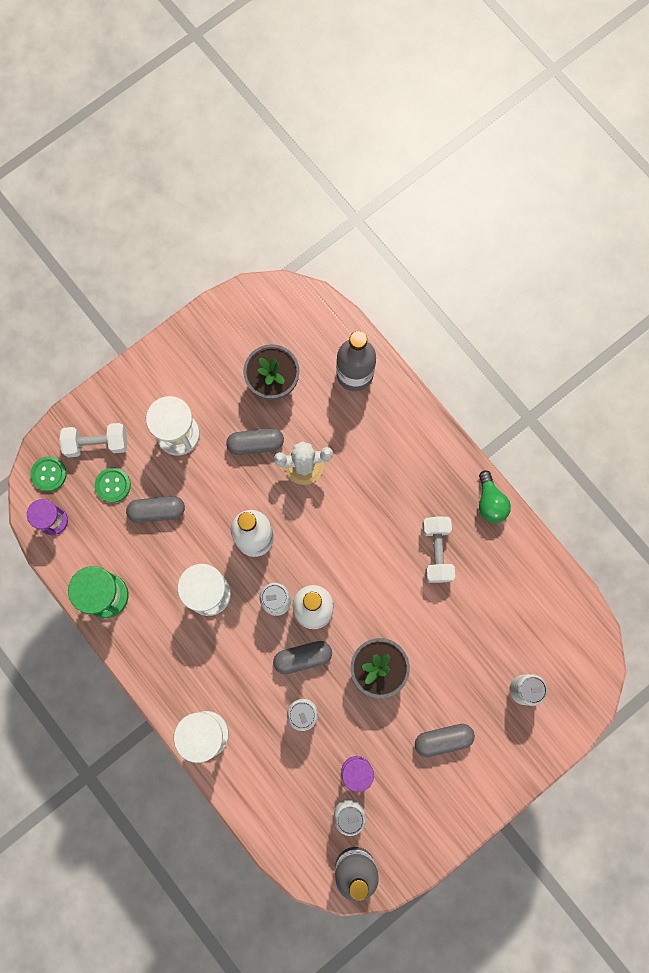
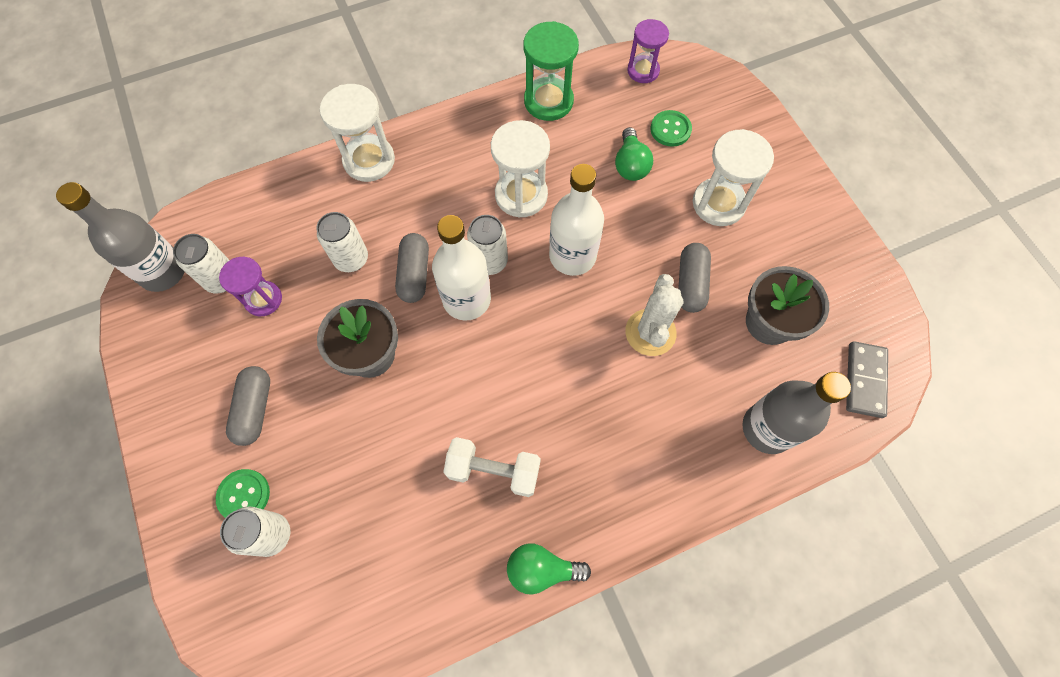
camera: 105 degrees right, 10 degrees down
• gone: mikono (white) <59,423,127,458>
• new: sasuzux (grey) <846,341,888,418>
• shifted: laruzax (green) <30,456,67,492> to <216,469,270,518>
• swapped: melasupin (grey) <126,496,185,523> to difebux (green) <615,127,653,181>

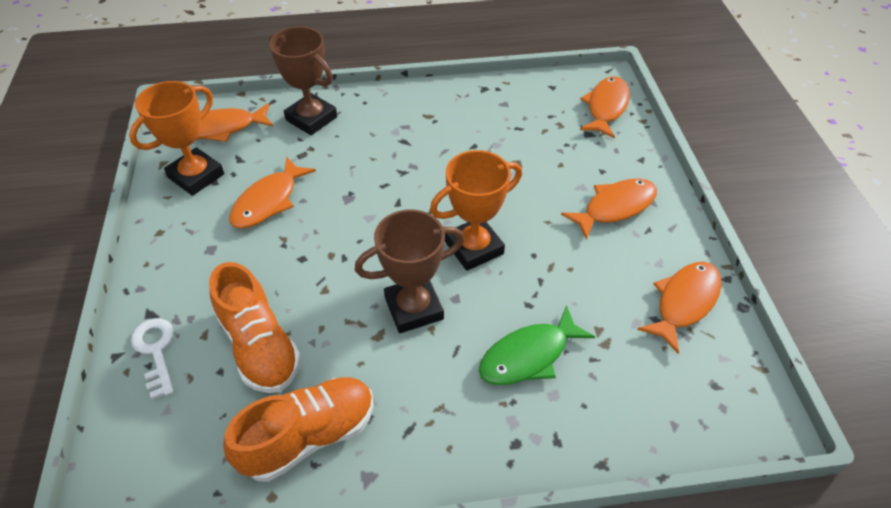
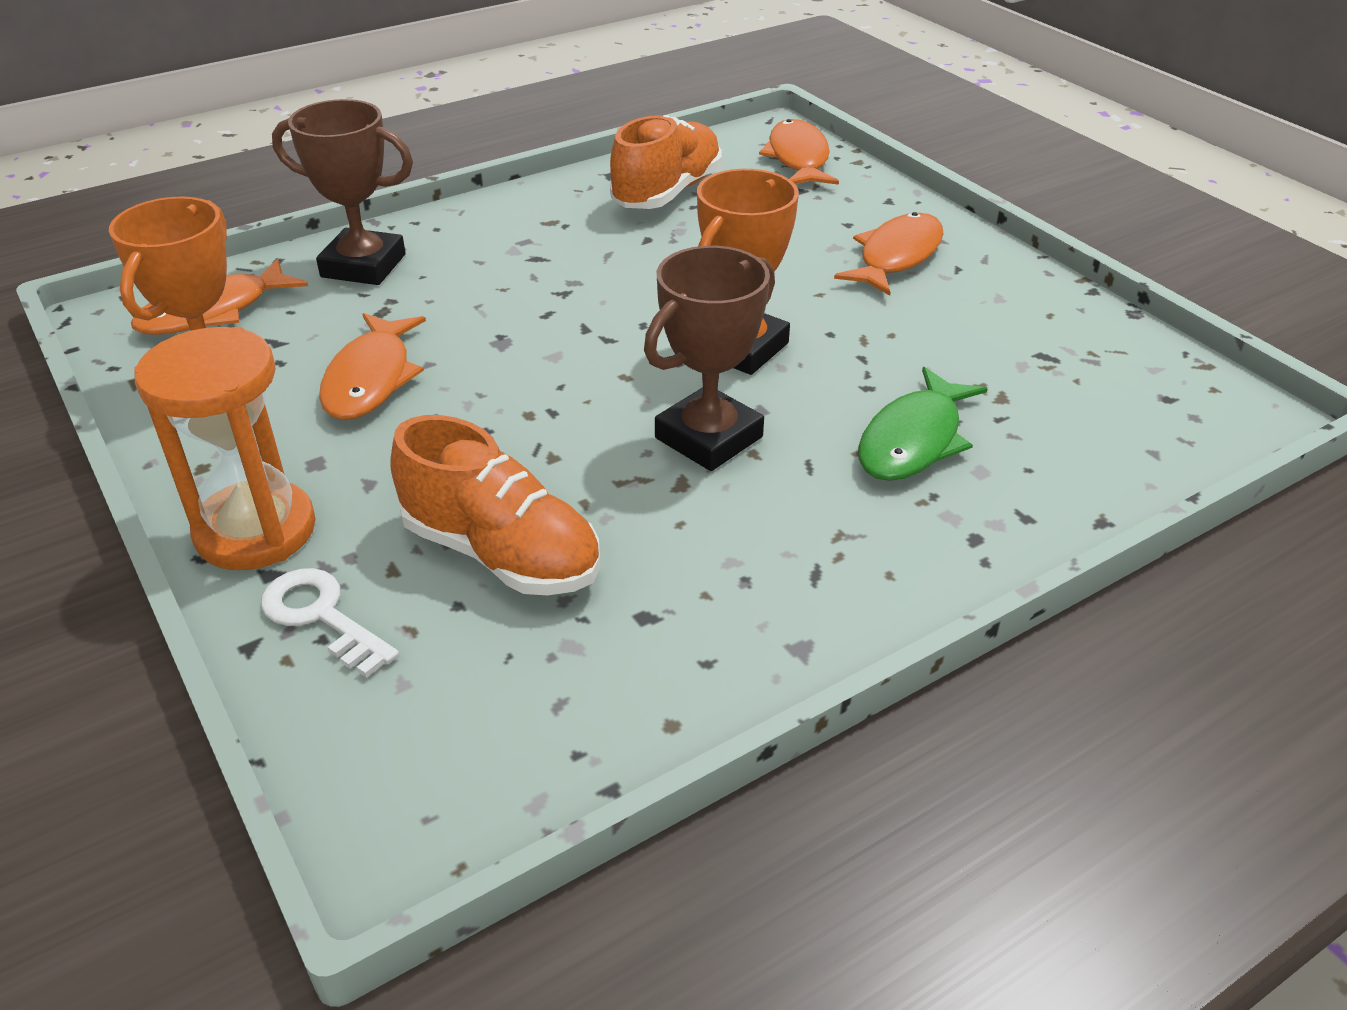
camera: 25 degrees left, 10 degrees down
• gone: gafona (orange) <637,262,722,354>
• new: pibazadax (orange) <134,327,316,570>
• shifted: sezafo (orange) <223,377,374,482> to <610,115,722,209>

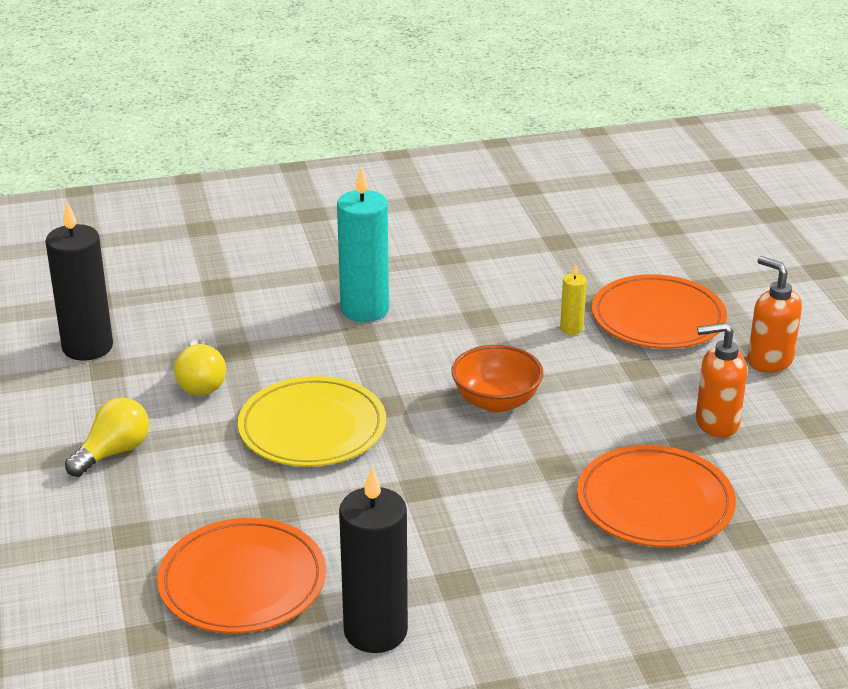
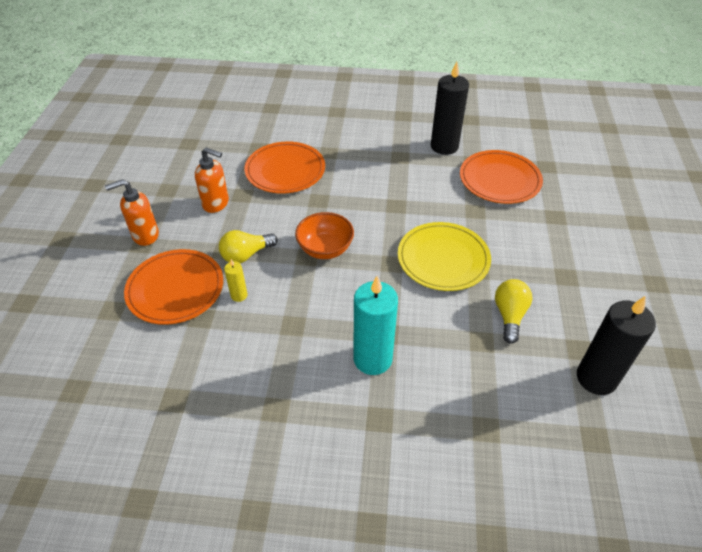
camera: 160 degrees left, 15 degrees up
• shifted: difebux (yellow) <65,397,149,477> to <219,230,278,263>
• rotated: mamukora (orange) <748,256,802,373> = <105,179,159,246> 90 degrees clockwise

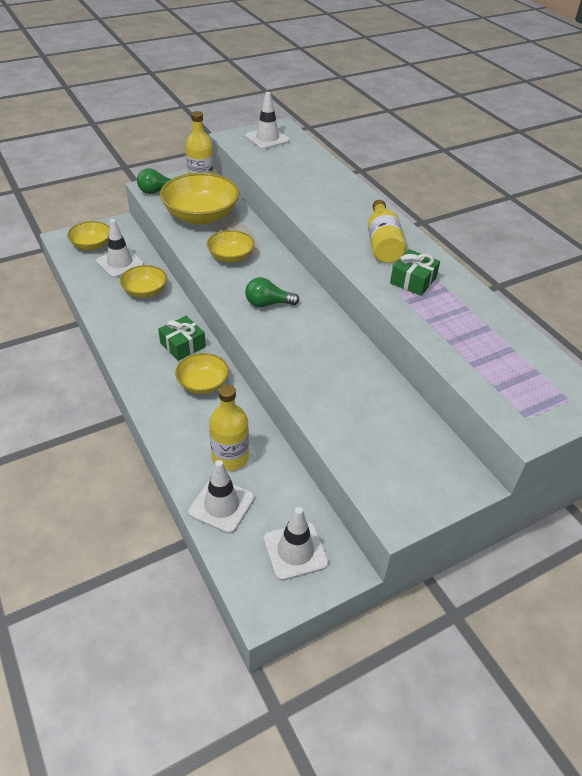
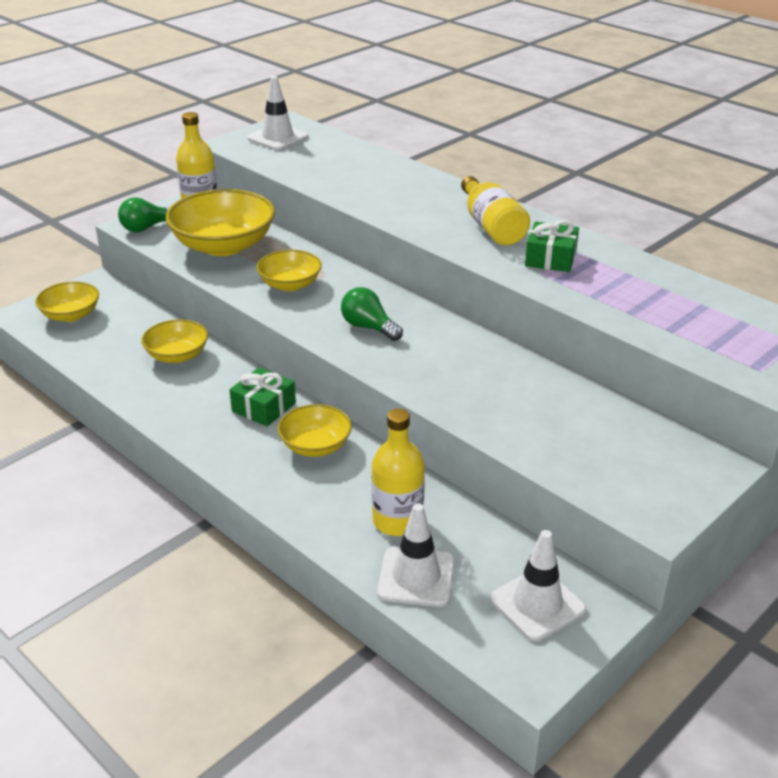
camera: 15 degrees left, 10 degrees down
• gone: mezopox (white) <96,219,144,278>
• rotated: difebux (green) <245,277,300,307> = <341,287,403,341> 60 degrees clockwise

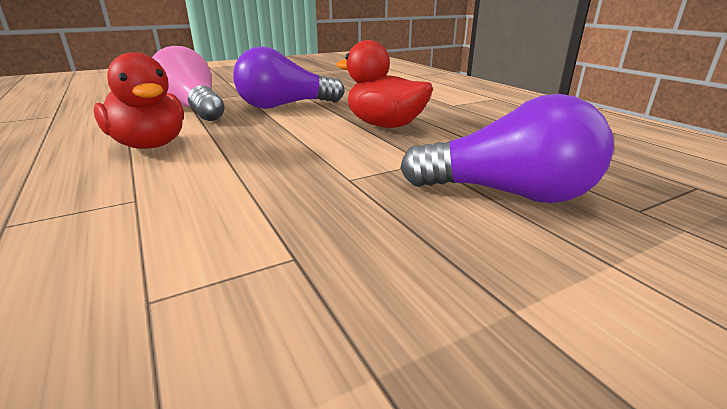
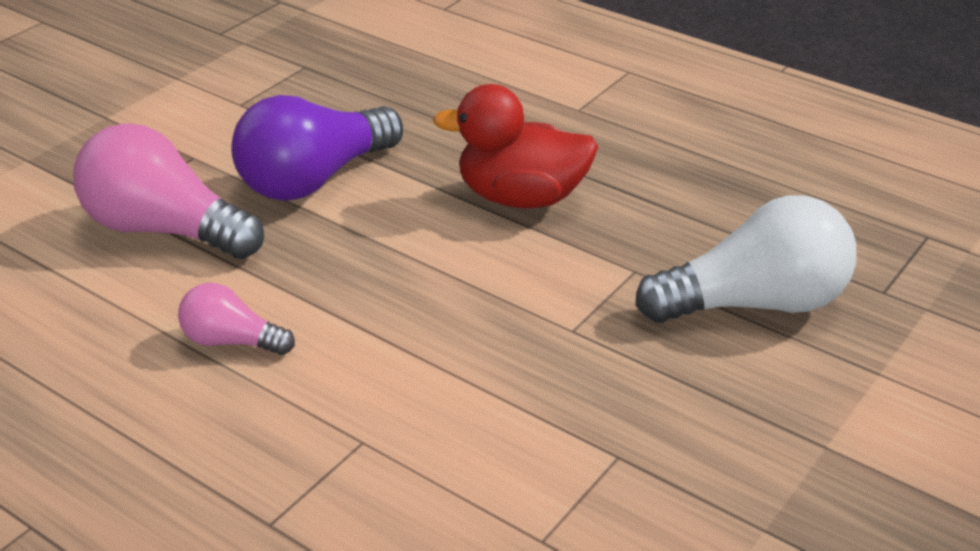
camera: 25 degrees left, 10 degrees up
• swapped: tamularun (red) <93,52,184,149> to difebux (pink) <178,283,295,355>
• repainted: difebux (purple) <400,94,614,203> to difebux (white) <635,195,856,323>

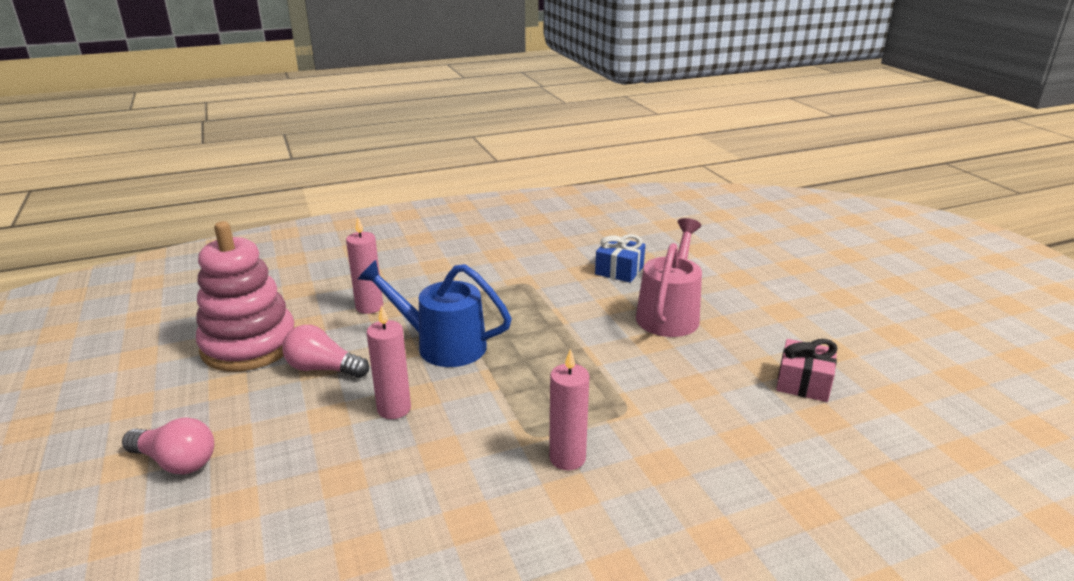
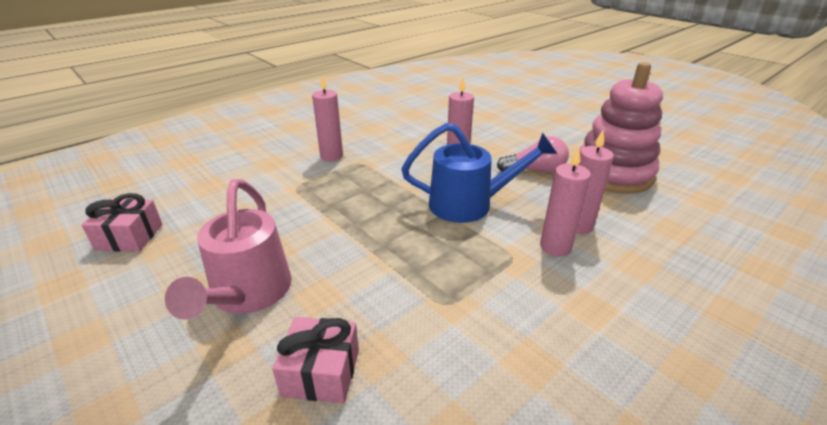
camera: 160 degrees right, 5 degrees up
• gone: difebux (pink) <122,417,214,474>
• new: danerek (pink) <540,147,591,257>
• repainted: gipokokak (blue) <595,234,645,283> to gipokokak (pink) <272,317,359,403>

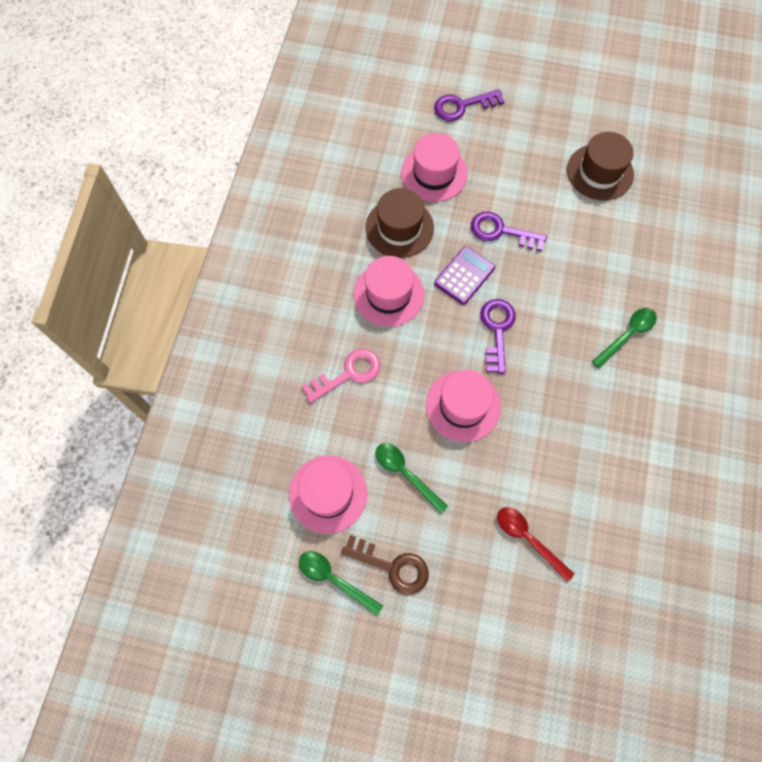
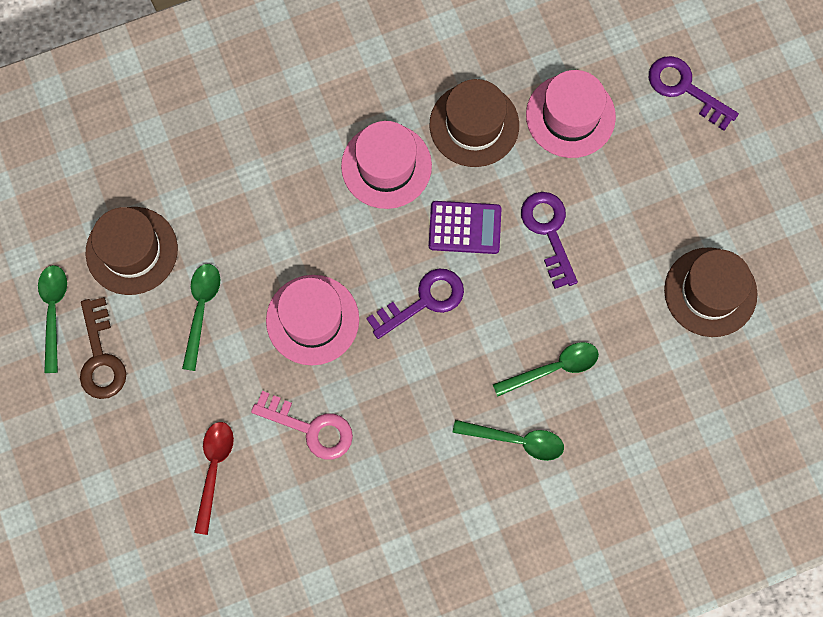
camera: 55 degrees right, 5 degrees up
• new: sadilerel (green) <493,342,599,397>
• shifted: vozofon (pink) <302,349,380,403> to <251,391,353,460>
• repainted: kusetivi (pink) <289,455,367,534> to kusetivi (brown) <86,207,178,295>

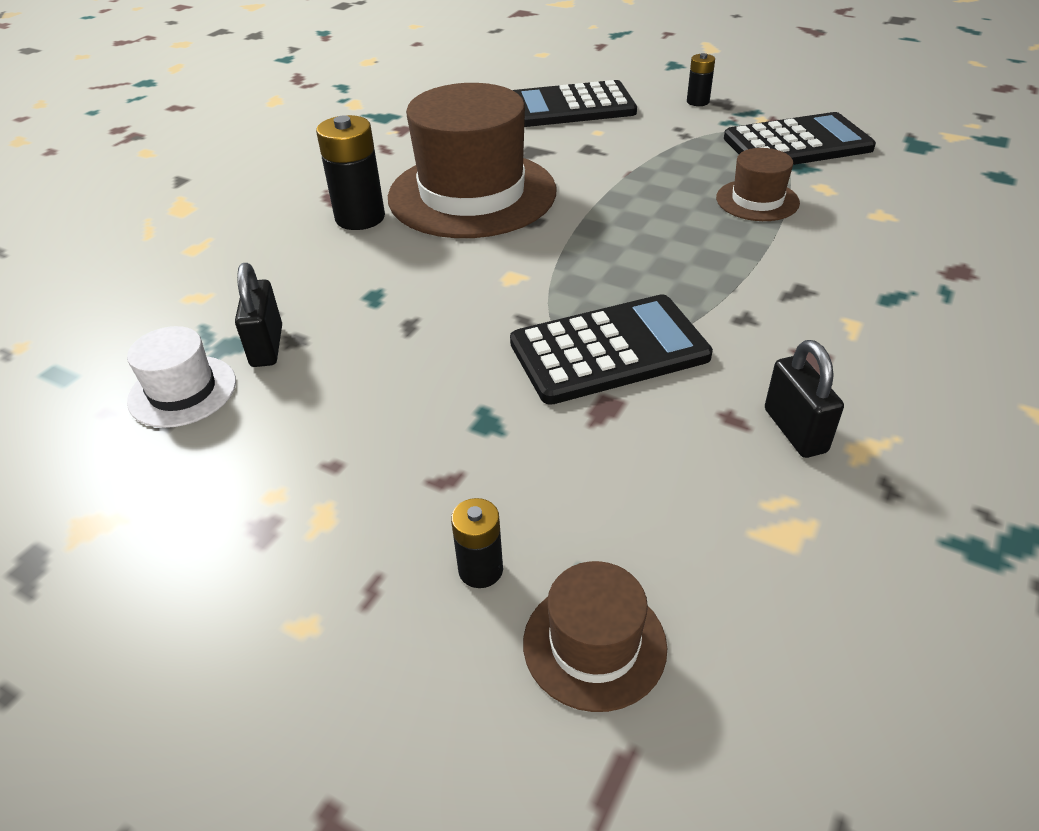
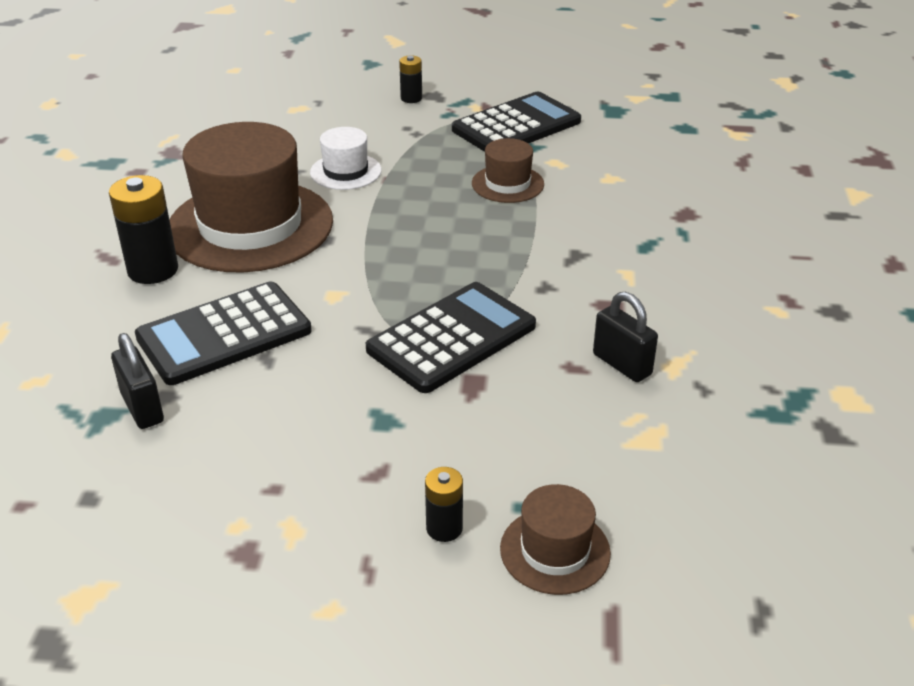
camera: 25 degrees left, 5 degrees down
• shifted: kusetivi (white) <127,326,236,428> to <310,127,382,190>
• shifted: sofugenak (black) <513,80,637,127> to <135,282,312,385>

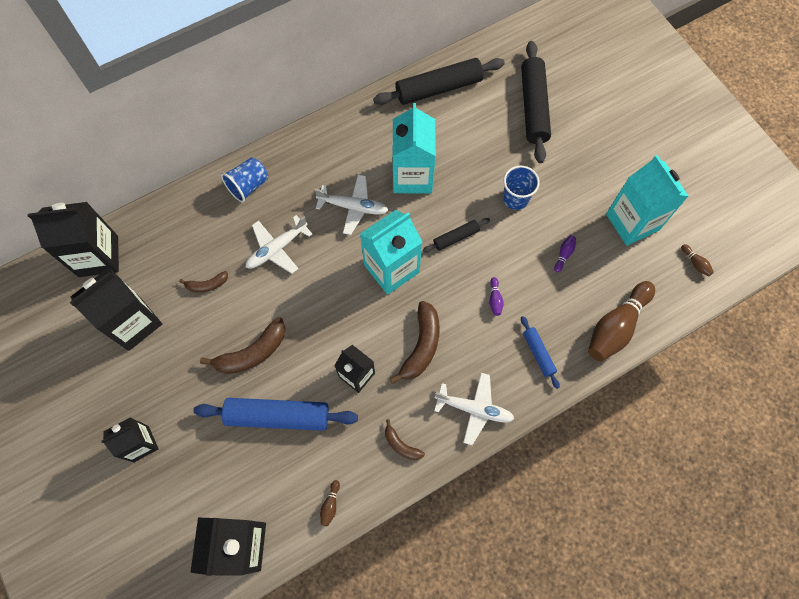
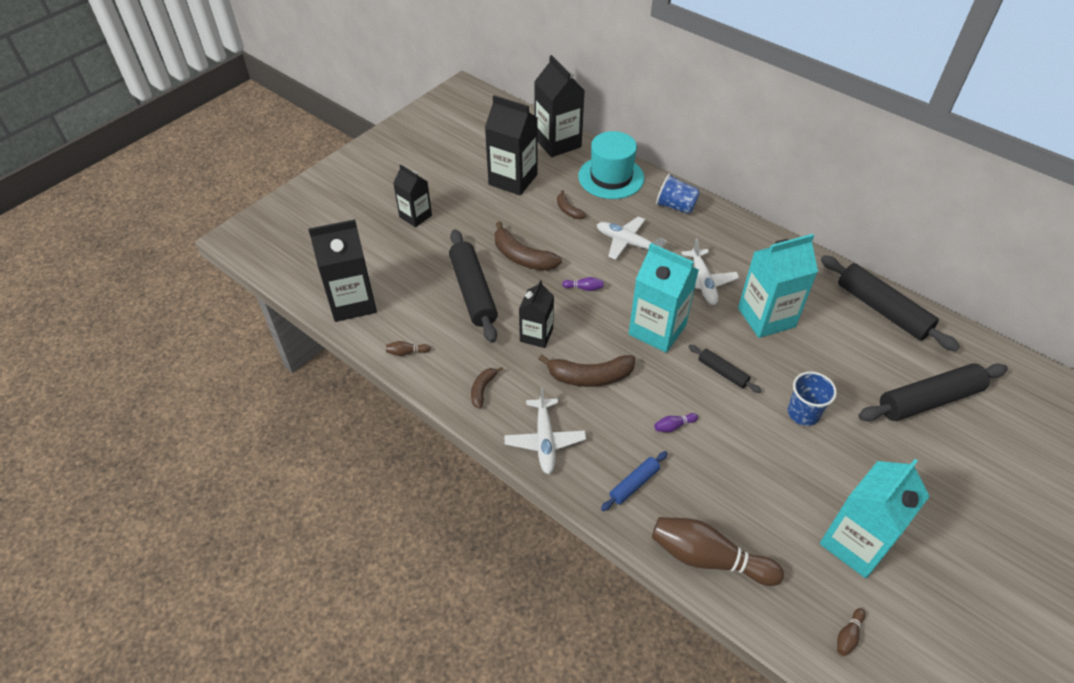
camera: 70 degrees right, 20 degrees down
• new: kusetivi (turquoise) <578,131,644,199>
• shifted: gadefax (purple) <554,235,576,272> to <562,277,604,291>
• repainted: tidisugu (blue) <193,398,358,431> to tidisugu (black) <449,229,498,343>

